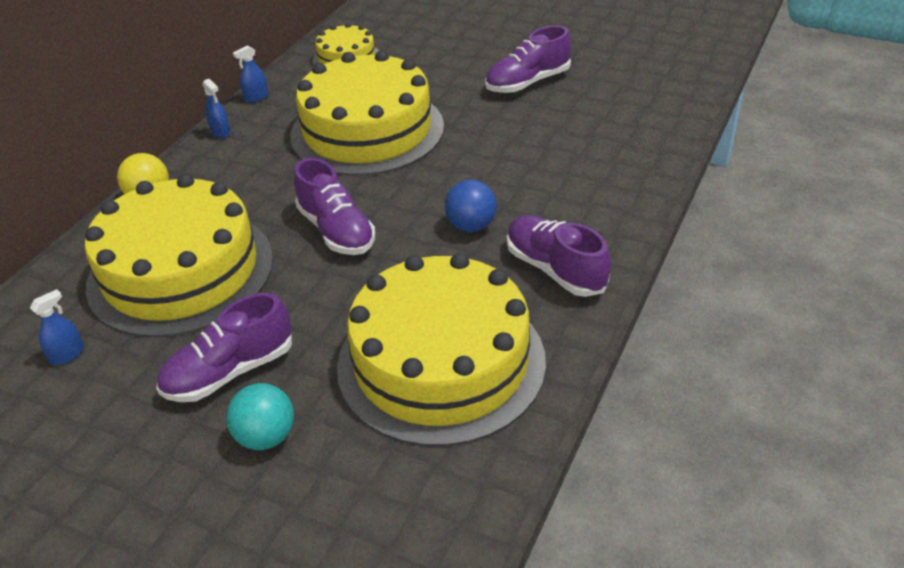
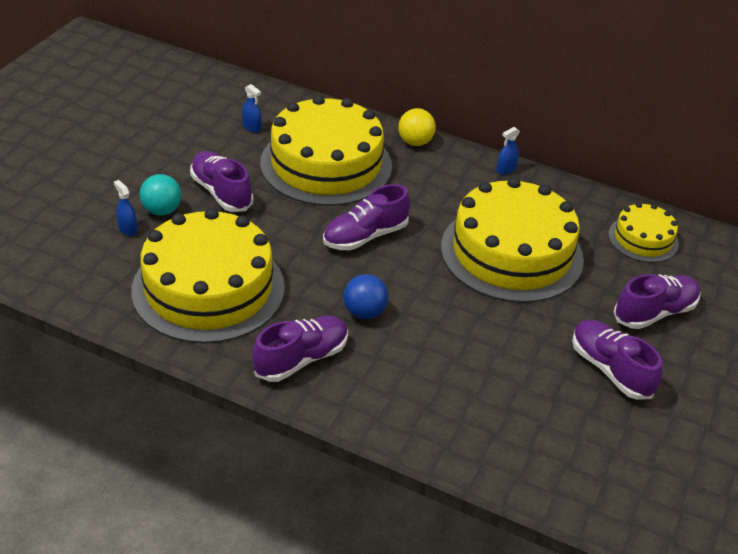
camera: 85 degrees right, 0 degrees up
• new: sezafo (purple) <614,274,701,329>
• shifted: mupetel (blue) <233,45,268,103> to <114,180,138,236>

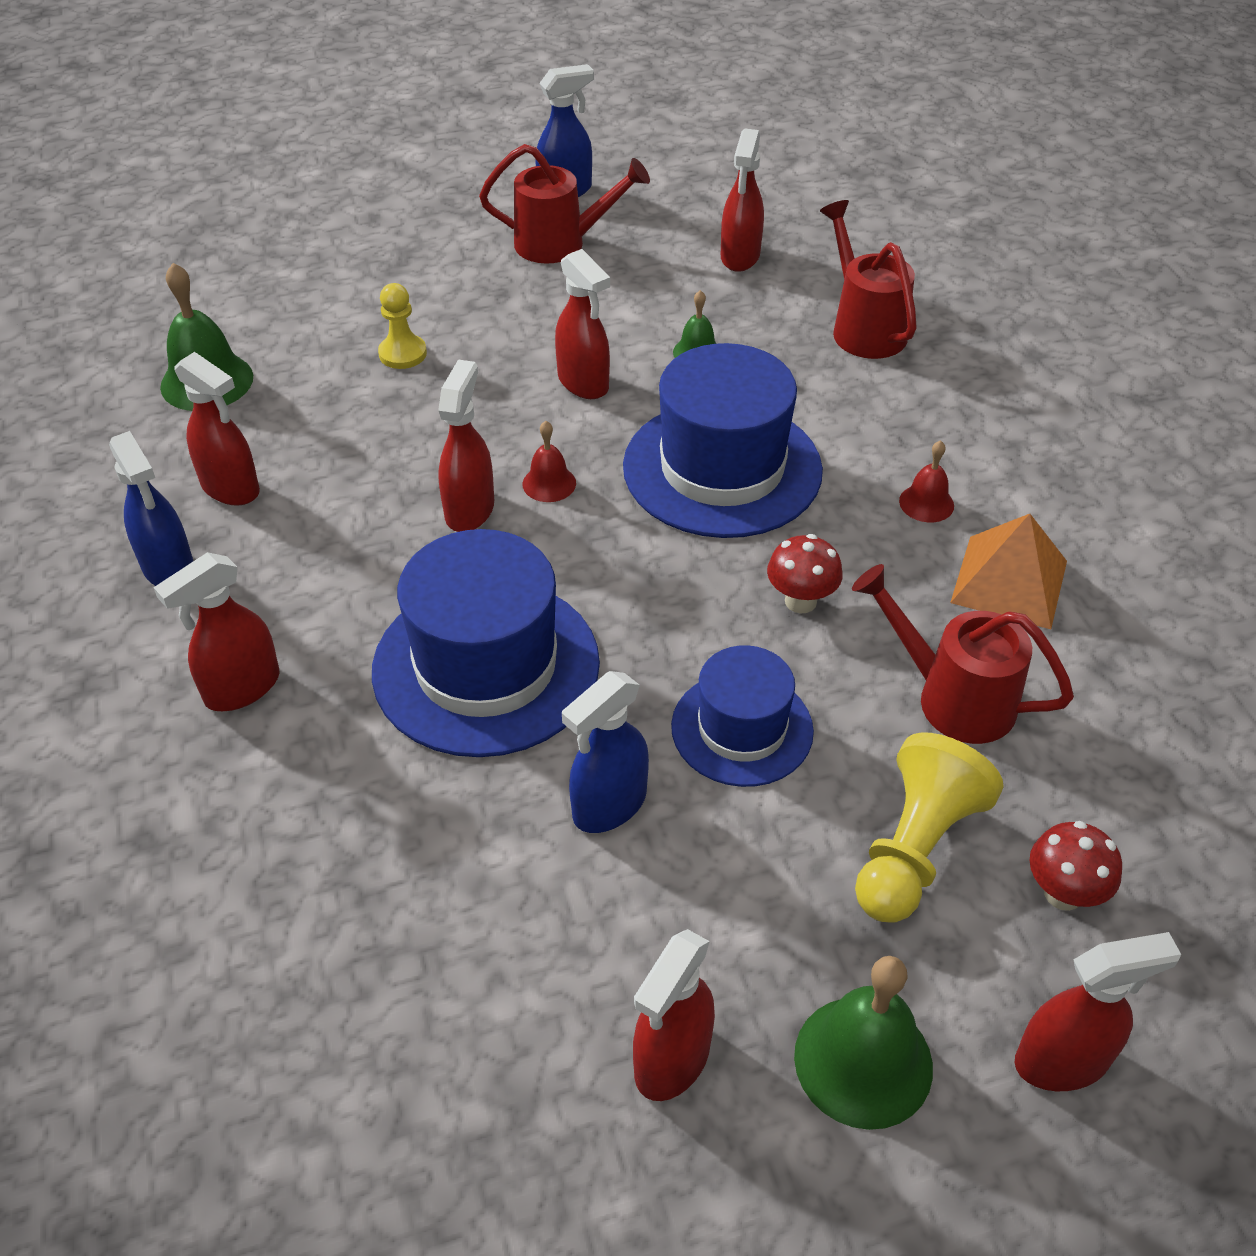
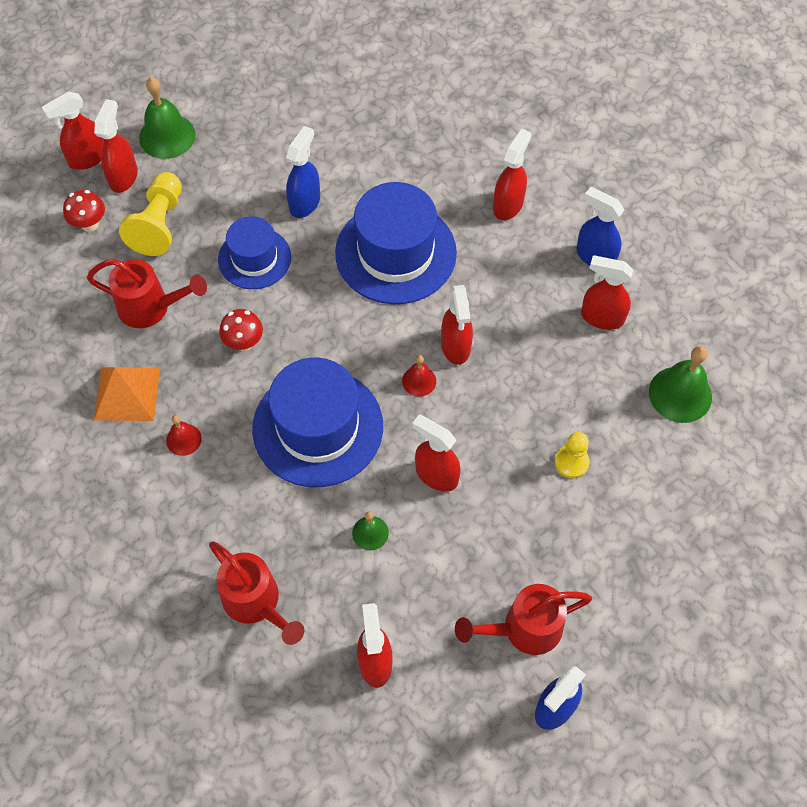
camera: 160 degrees right, 15 degrees up
• shifted: mupetel (red) <633,929,715,1101> to <94,99,138,193>

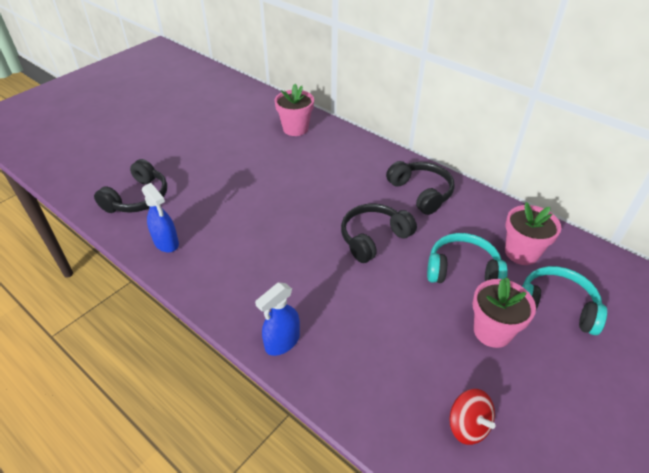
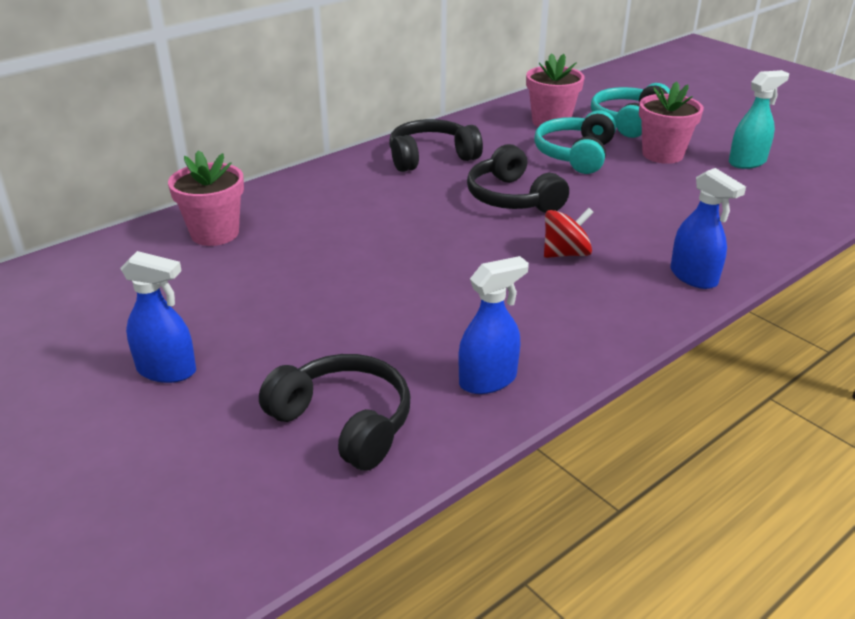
camera: 80 degrees left, 10 degrees down
• new: mupetel (blue) <120,251,196,383>
• new: mupetel (turquoise) <729,70,789,169>
• shifted: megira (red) <449,389,495,445> to <544,208,594,258>

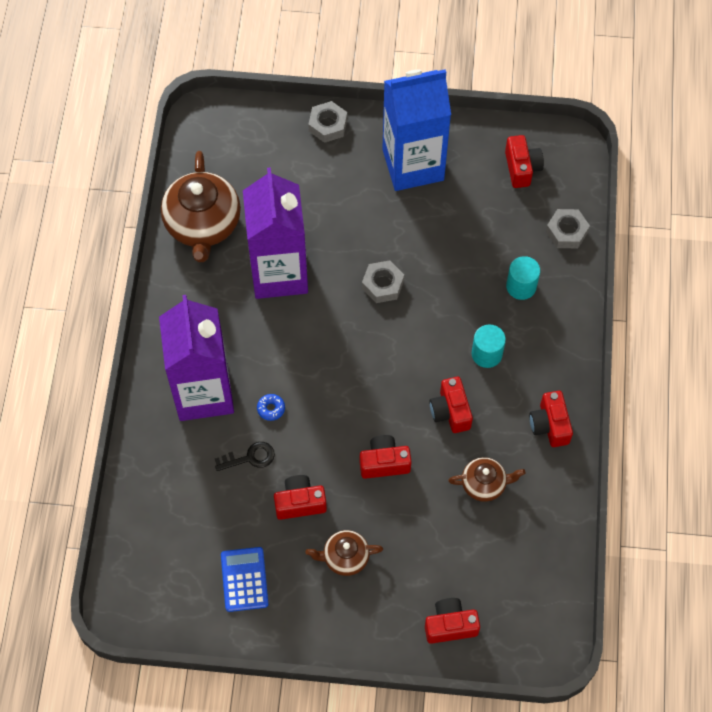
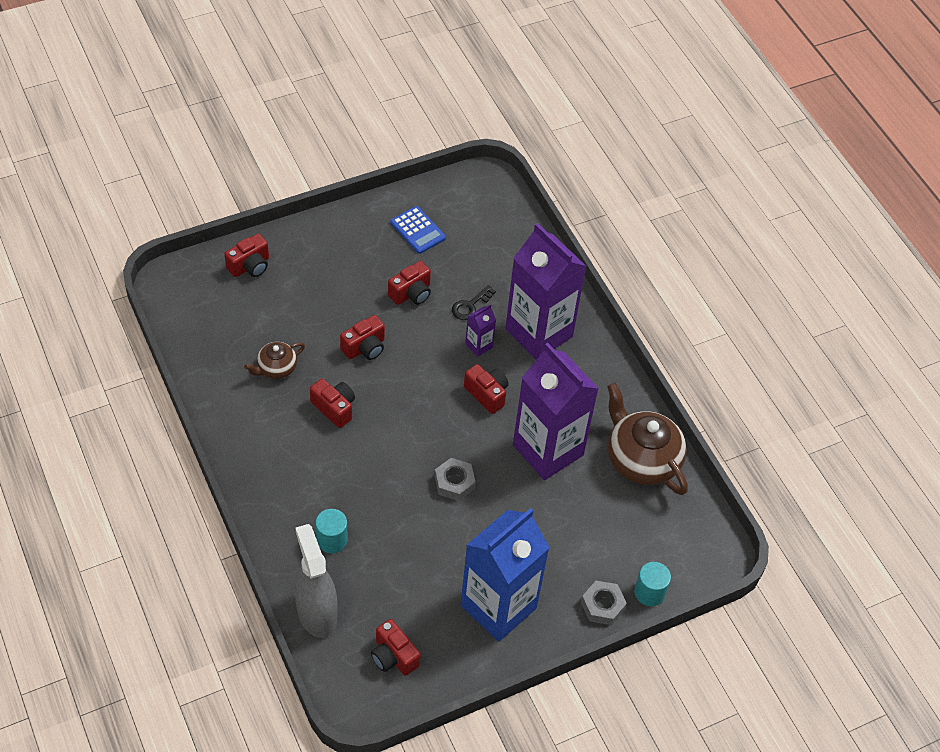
camera: 145 degrees right, 10 degrees down
• gone: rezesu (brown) <306,530,383,576>
• shifted: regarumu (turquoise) <471,324,506,368> to <634,562,671,606>
• shifted: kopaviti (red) <529,391,573,447> to <464,364,509,414>
• swapped: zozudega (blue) <257,394,285,421> to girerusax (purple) <465,305,496,357>
• swapped: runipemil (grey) <546,209,590,248> to mupetel (grey) <294,524,337,638>

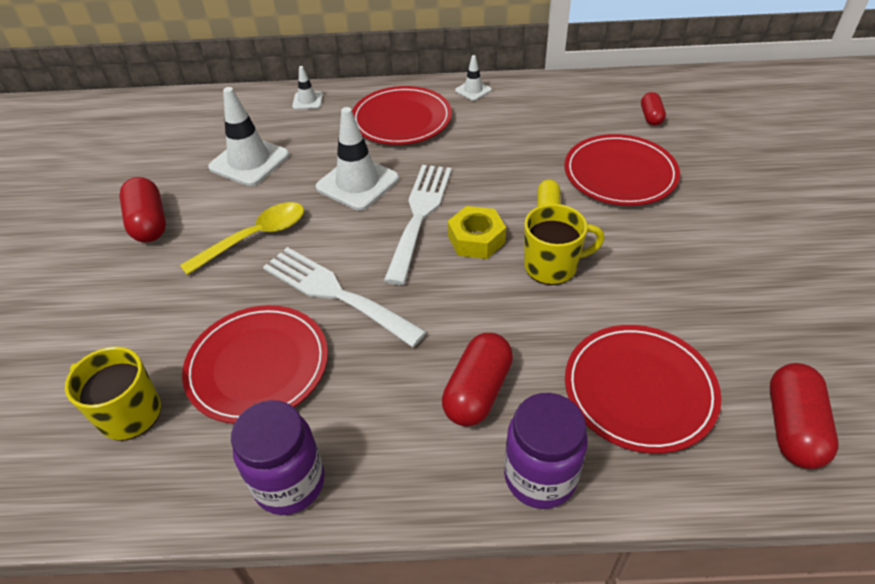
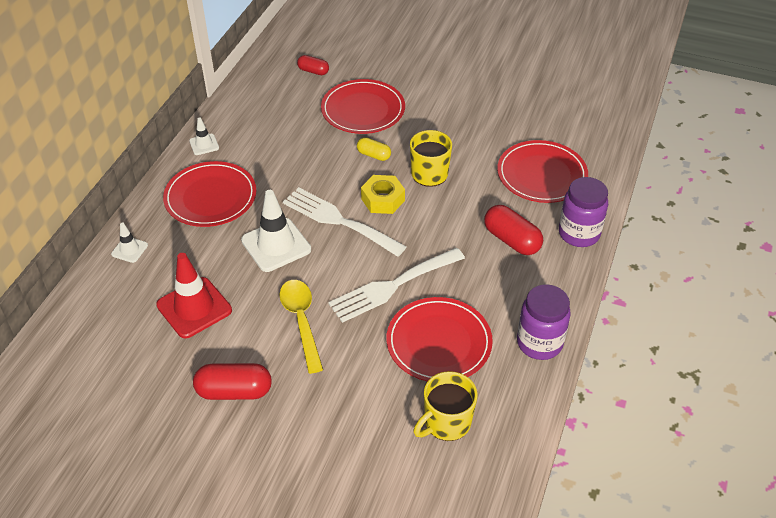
camera: 70 degrees left, 0 degrees up
• gone: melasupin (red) <770,363,838,469>
• repainted: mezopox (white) <208,87,289,186> to mezopox (red) <156,253,232,338>

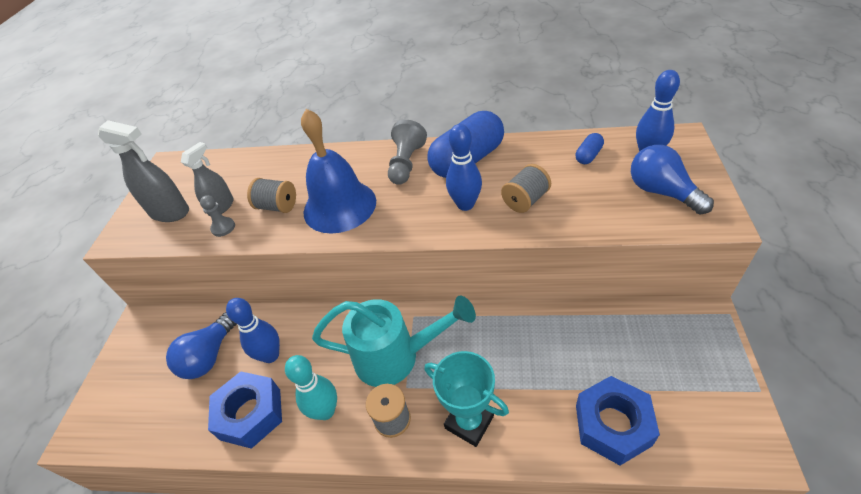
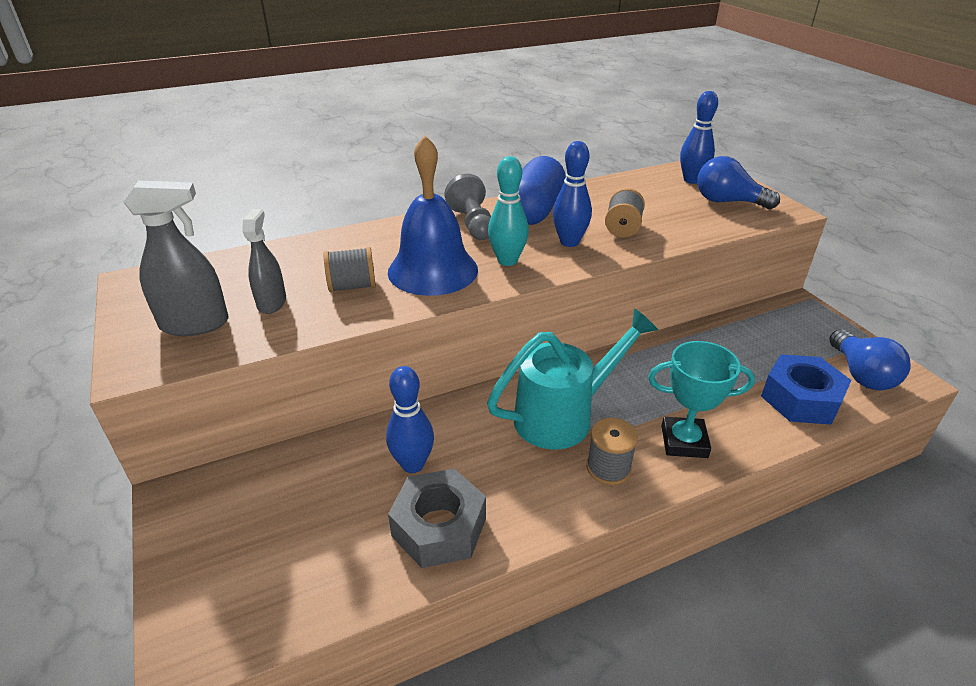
camera: 35 degrees left, 10 degrees down
• gone: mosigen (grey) <200,195,235,237>
• gone: melasupin (blue) <575,133,604,164>
• shifted: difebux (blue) <166,312,237,379> to <829,329,911,390>
• shifted: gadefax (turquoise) <285,355,337,420> to <488,156,529,266>
• repainted: runipemil (blue) <208,371,282,449> to runipemil (grey) <388,469,486,568>

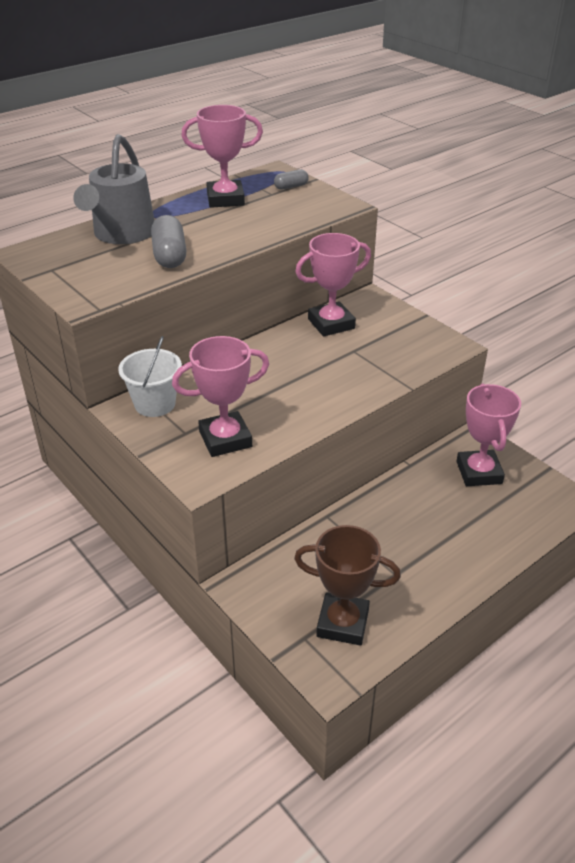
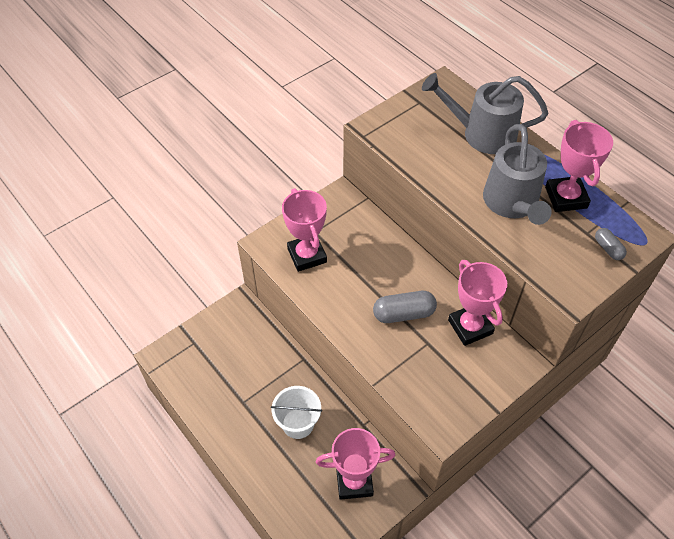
camera: 90 degrees right, 15 degrees up
• gone: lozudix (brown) <294,525,401,646>
• new: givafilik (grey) <483,124,552,225>
• shifted: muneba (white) <118,336,182,417> to <271,386,322,439>
• shifted: melasupin (grey) <151,215,187,268> to <373,291,437,323>

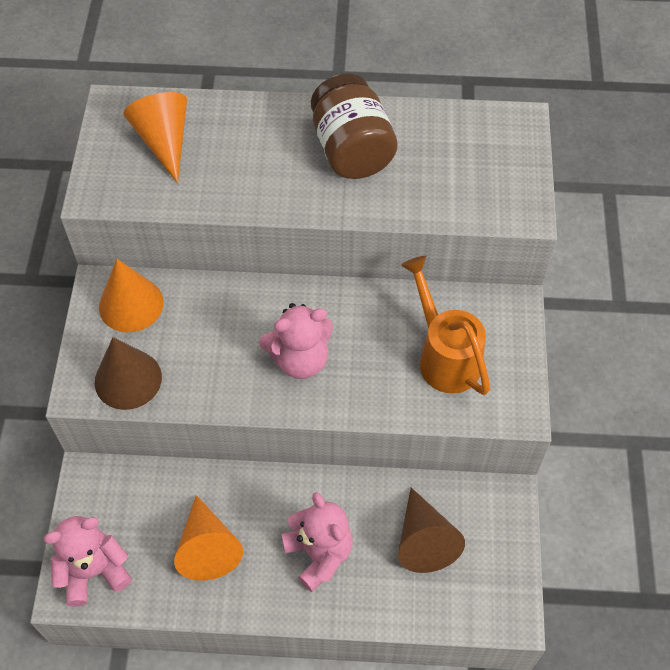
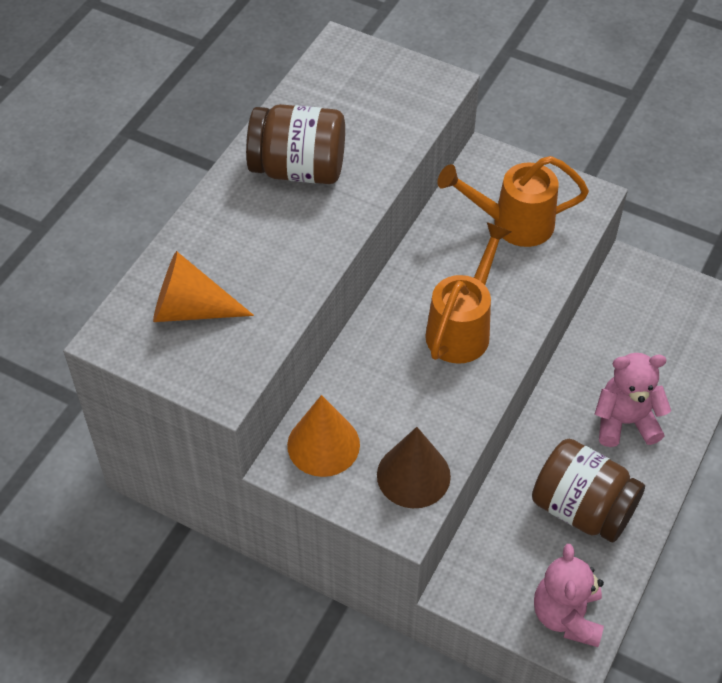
camera: 65 degrees left, 5 degrees down
• gone: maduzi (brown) <398,487,465,573>
• swapped: maduzi (orange) <174,495,243,581> to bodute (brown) <532,439,645,543>
• swapped: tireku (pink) <259,303,333,379> to givafilik (orange) <425,222,512,364>

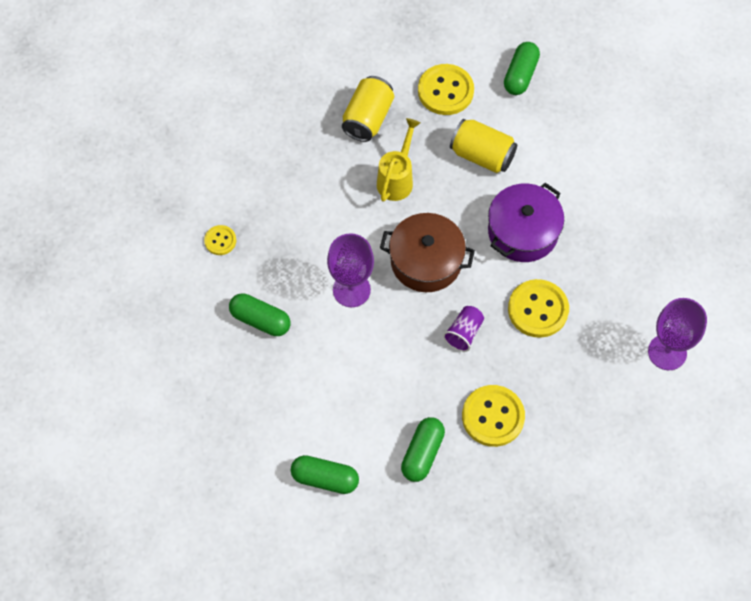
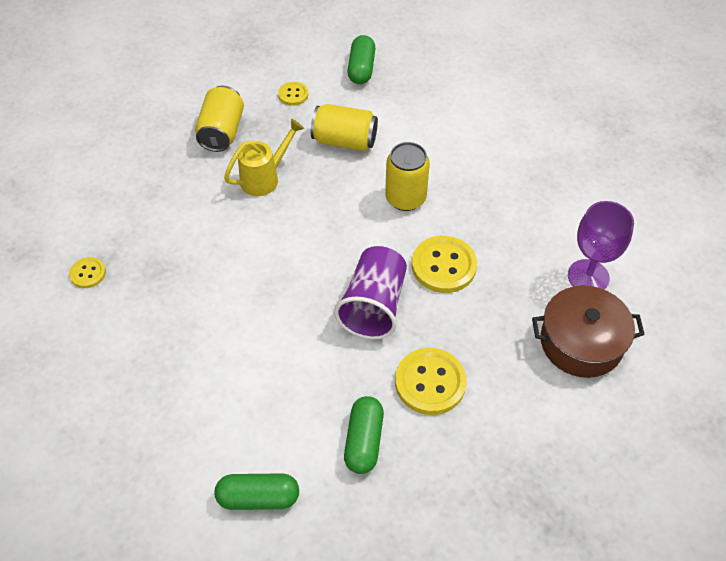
camera: 15 degrees left, 10 degrees down
• gone: melasupin (green) <229,294,290,336>
• gone: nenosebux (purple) <327,233,374,307>
• shifted: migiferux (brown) <380,213,475,292> to <532,286,645,378>
• swapped: migiferux (purple) <488,183,564,262> to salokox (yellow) <385,142,430,211>
• rotated: givafilik (yellow) <377,118,420,202> = <224,119,304,196> 45 degrees clockwise
• scaled: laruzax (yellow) <418,64,474,115> = <278,82,308,106> x0.54
• scaled: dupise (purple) <443,306,484,352> = <334,246,407,340> x1.82

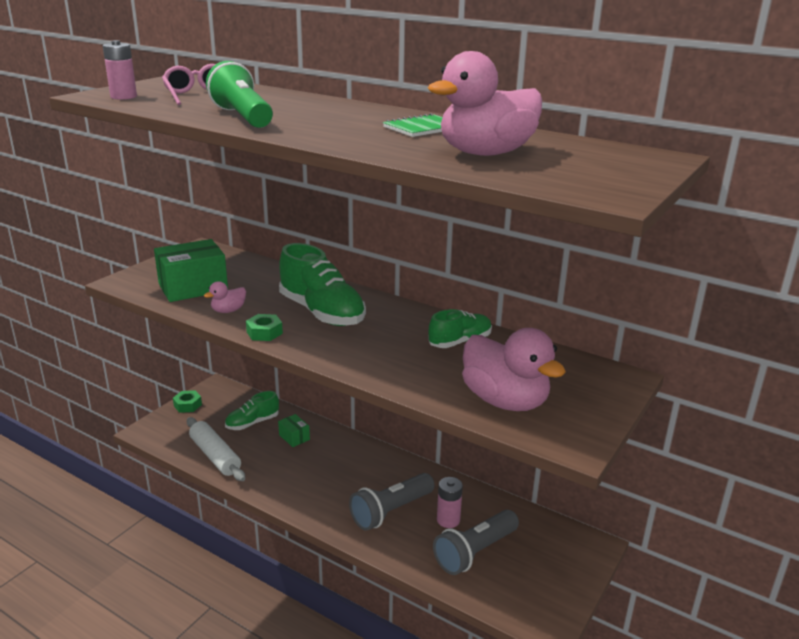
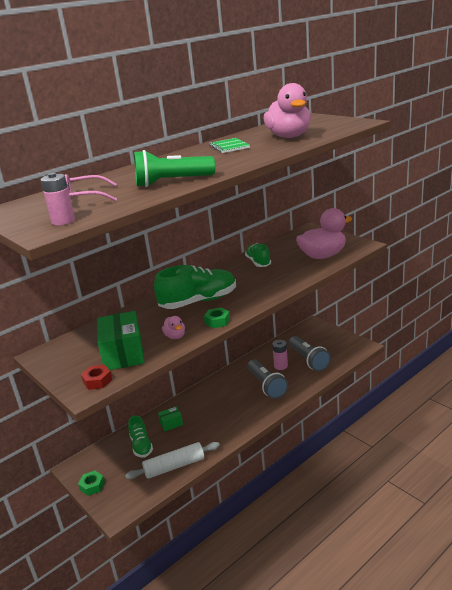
camera: 70 degrees left, 0 degrees up
• new: runipemil (red) <81,365,112,390>

